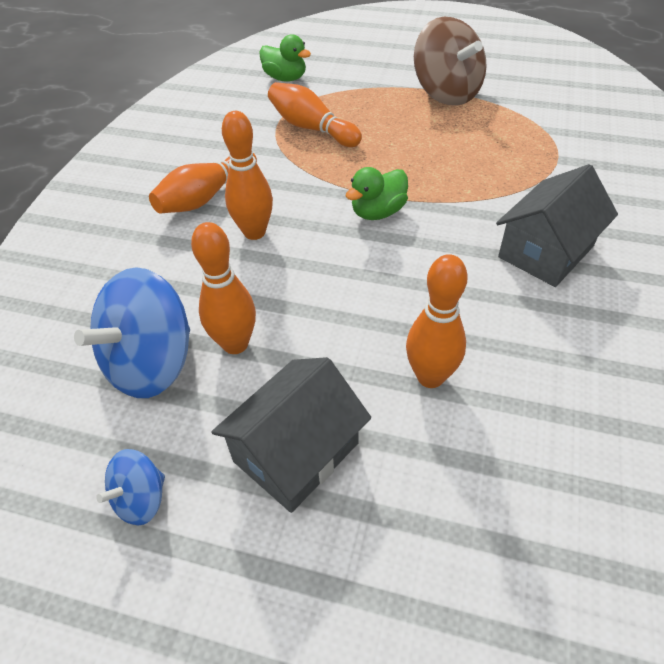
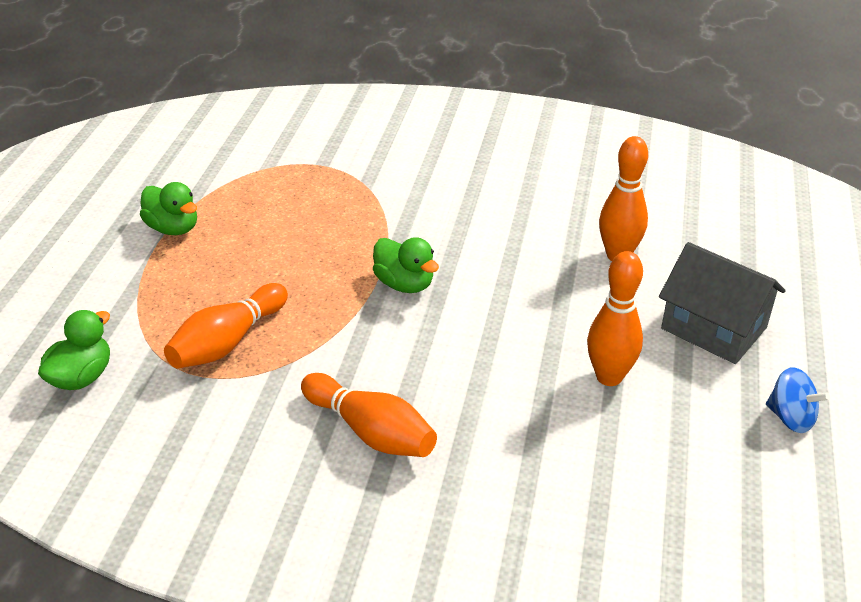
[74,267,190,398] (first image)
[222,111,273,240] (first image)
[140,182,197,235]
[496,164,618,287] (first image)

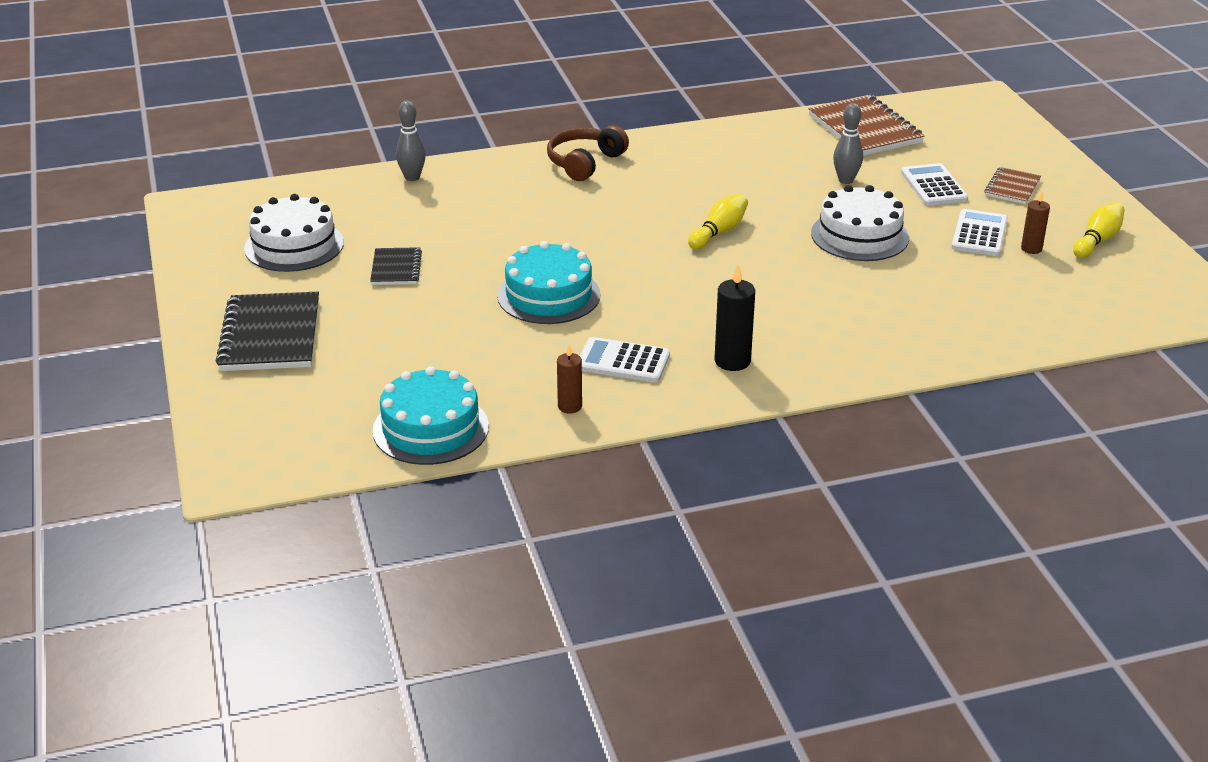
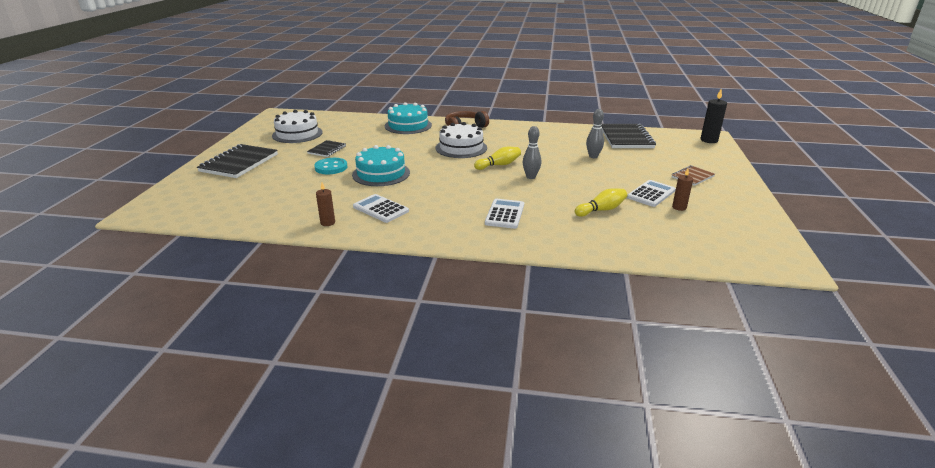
[385,102,432,134]
[523,126,541,179]
[700,89,727,143]
[601,124,656,148]
[436,122,487,158]
[485,199,524,229]
[575,188,627,217]
[314,158,347,174]

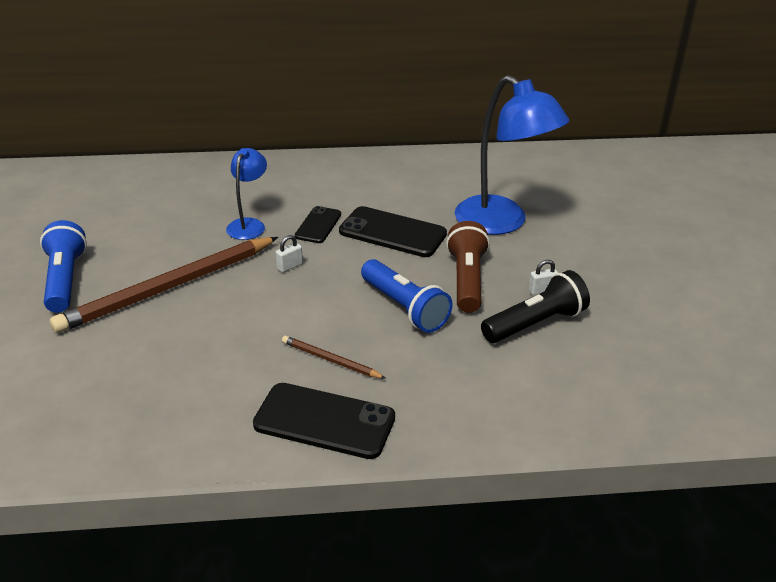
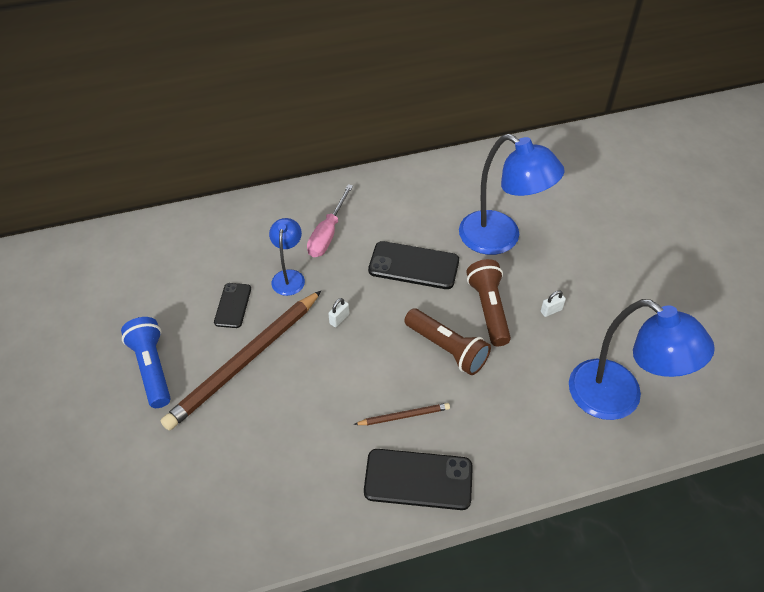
[354,403,450,425]
[214,283,251,328]
[404,308,491,375]
[481,270,590,343] (first image)
[307,184,353,257]
[569,299,715,420]

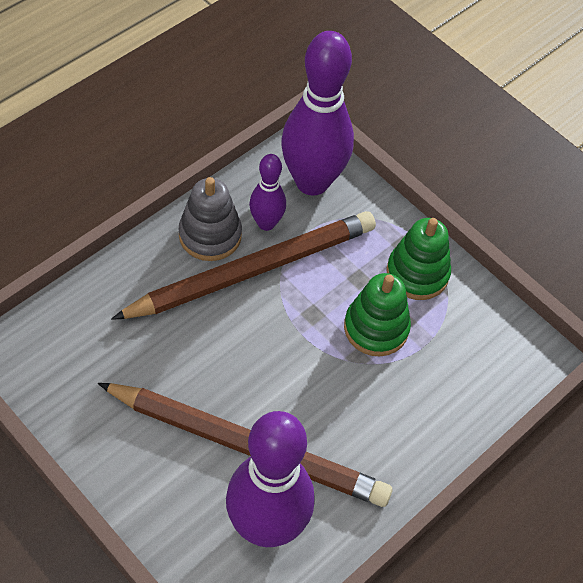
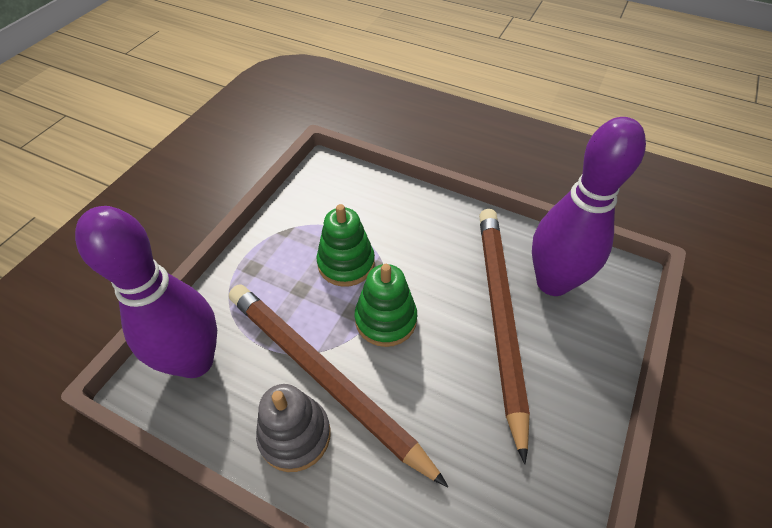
[249,154,286,231] (first image)
[355,264,417,347]

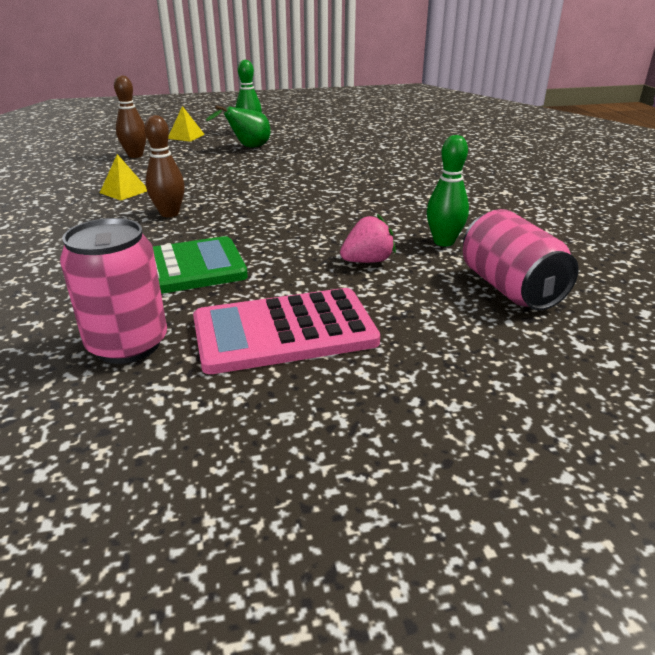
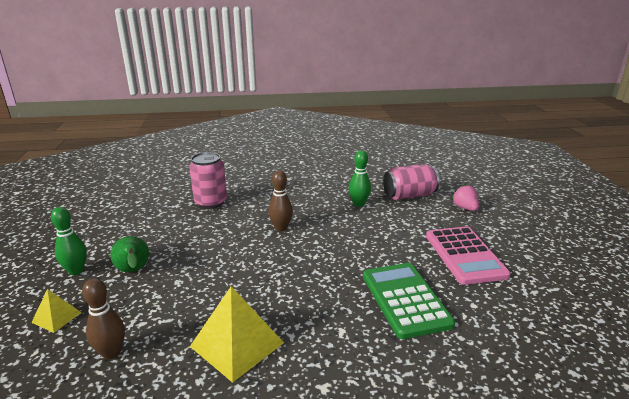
[189,152,227,209]
[190,286,284,383]
[268,170,293,231]
[451,184,479,211]

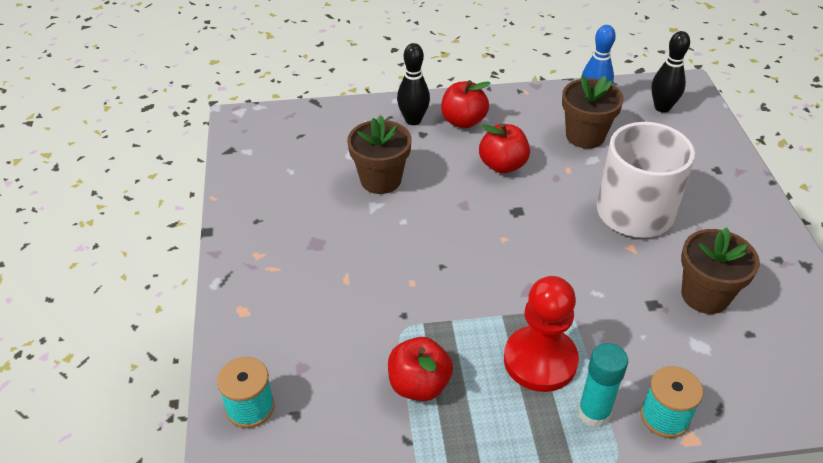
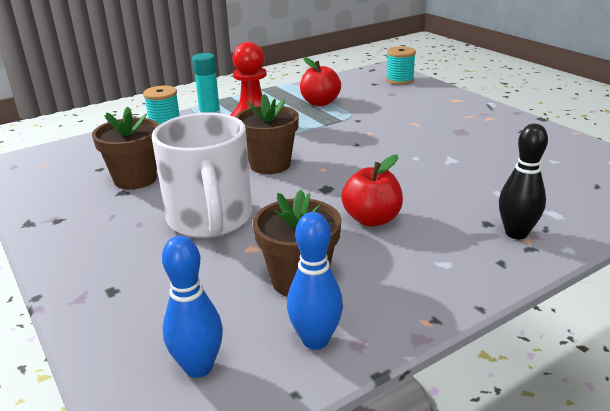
[236,94,299,174]
[441,80,491,129] (first image)
[162,236,223,378]

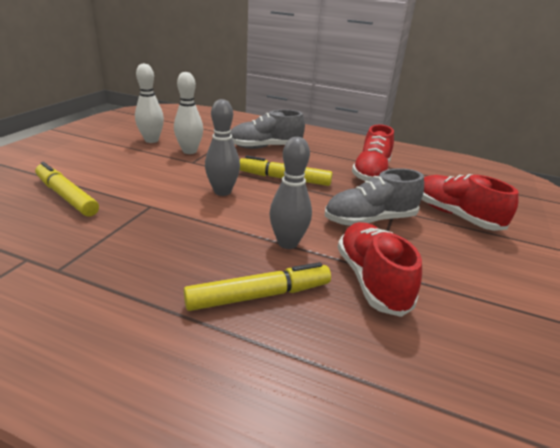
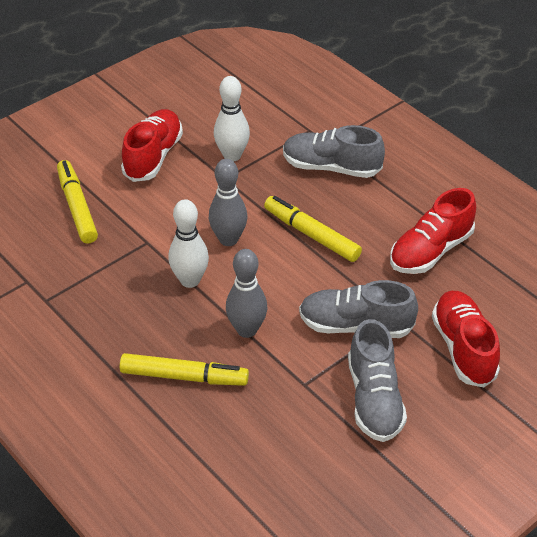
[168,199,209,288]
[121,109,183,182]
[348,319,407,442]

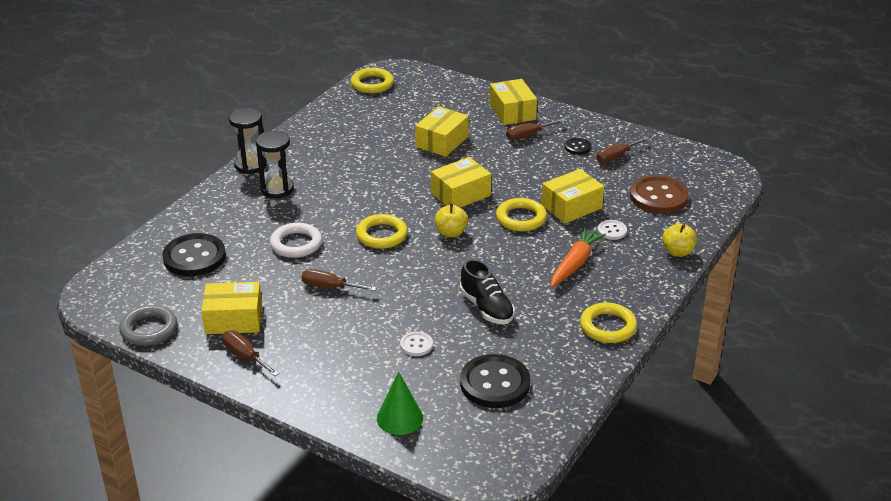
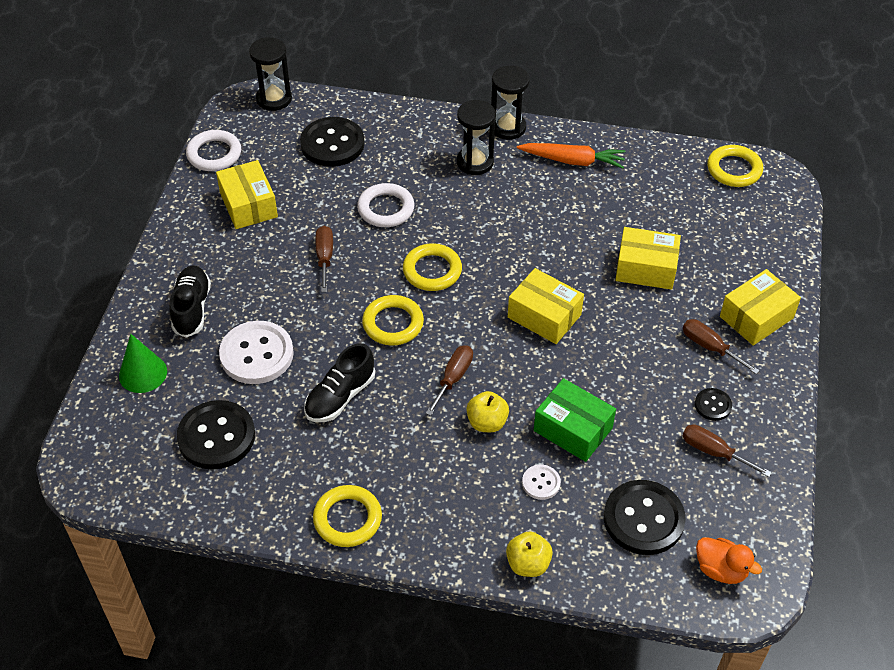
[186,130,241,171]
[426,345,473,416]
[219,321,294,384]
[466,391,509,432]
[362,295,424,346]
[534,378,616,462]
[517,143,626,169]
[604,480,686,555]
[170,265,211,338]
[249,37,292,111]
[696,537,762,584]

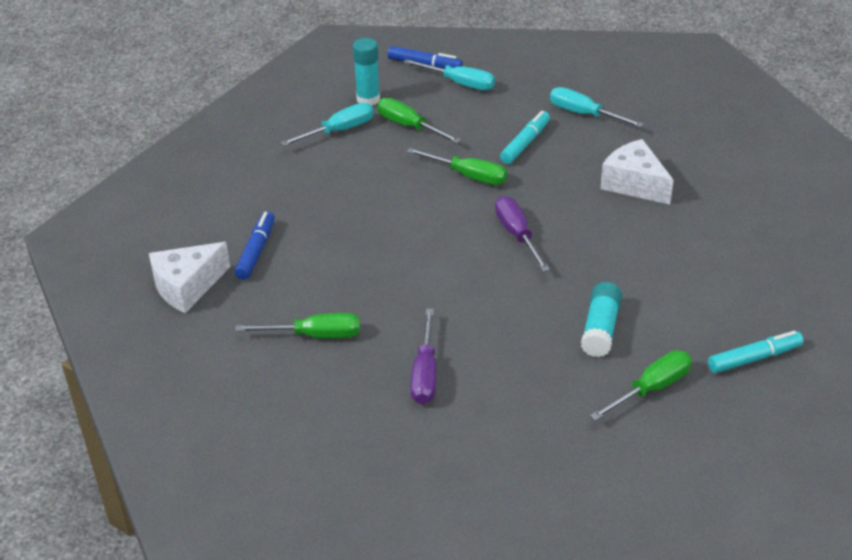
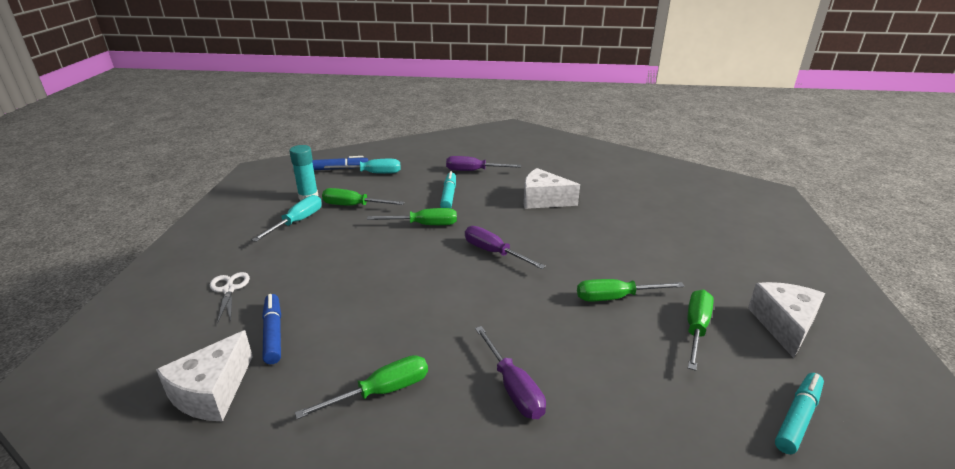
[446,156,521,171]
[577,279,685,301]
[775,373,824,454]
[210,272,250,324]
[748,282,825,358]

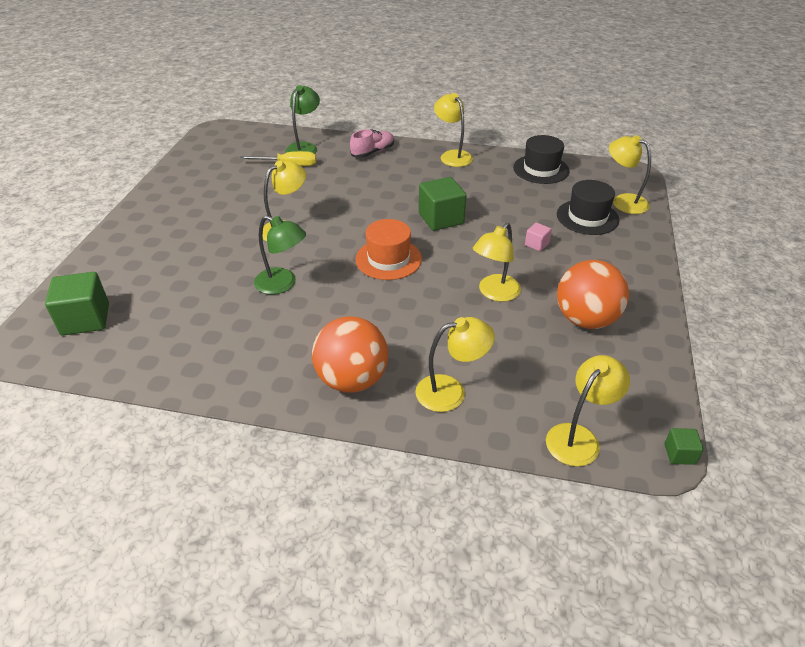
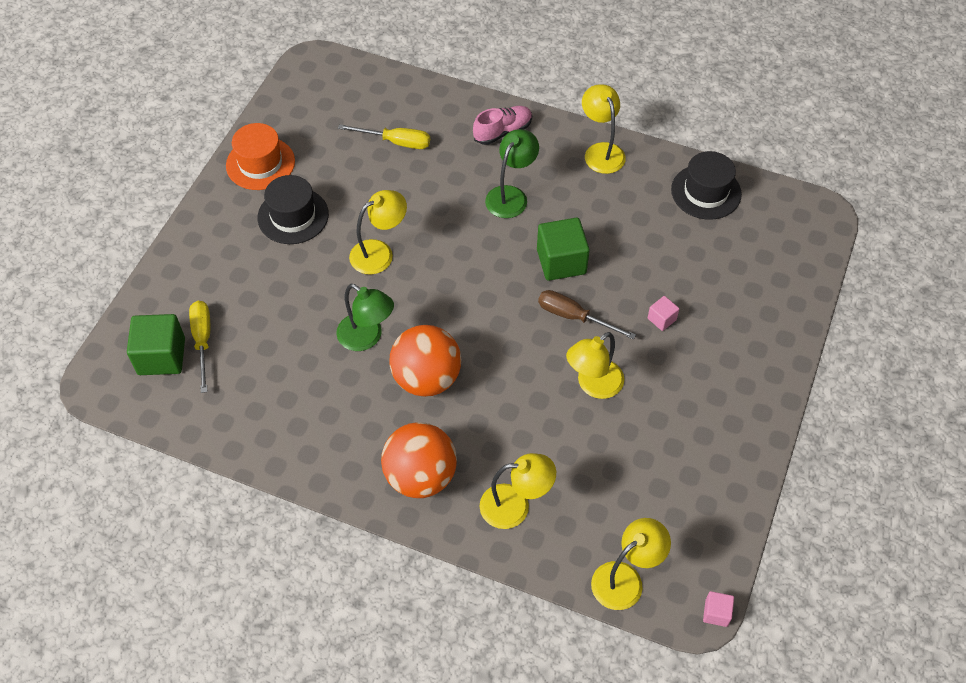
[485,129,539,218]
[226,123,295,190]
[257,175,329,244]
[389,325,461,397]
[609,135,651,214] (first image)
[703,591,734,627]
[189,301,210,393]
[538,290,636,340]

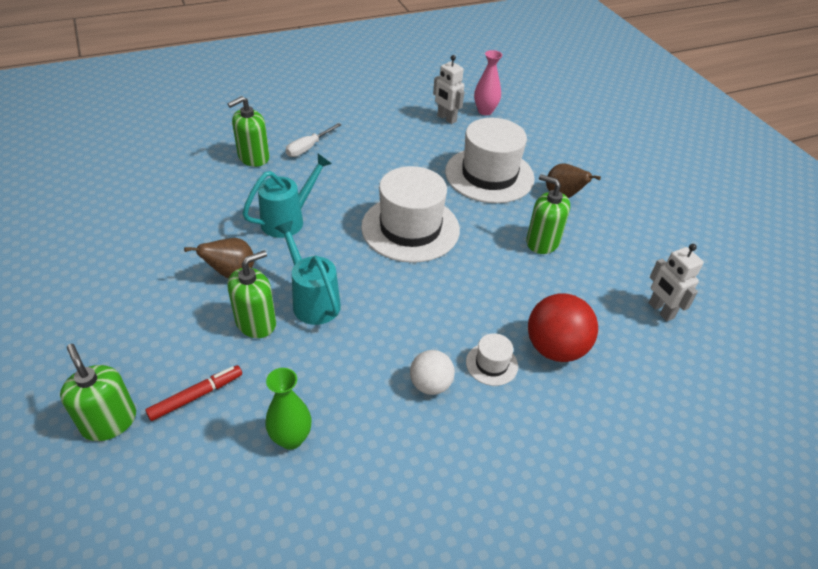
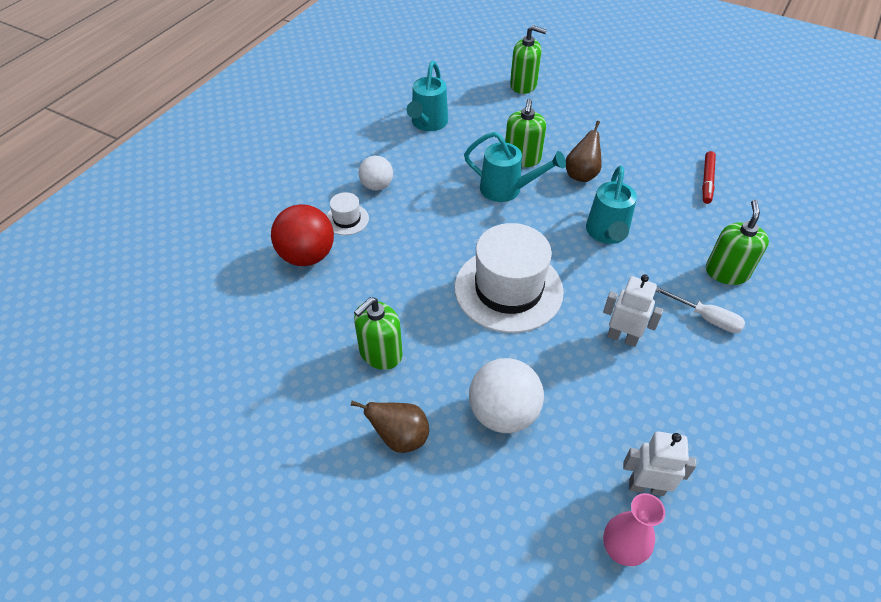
[702,151,716,204]
[407,61,448,131]
[656,287,745,333]
[469,358,544,433]
[354,297,403,370]
[603,274,663,347]

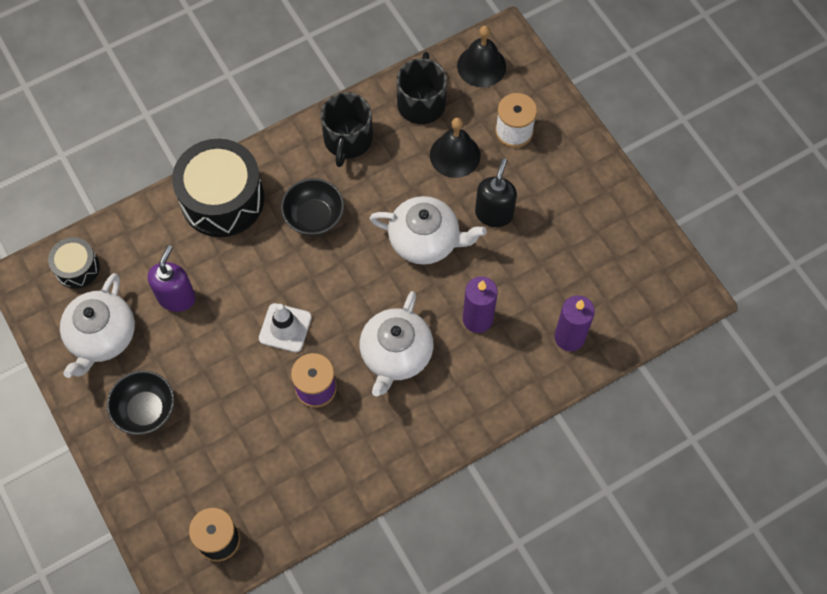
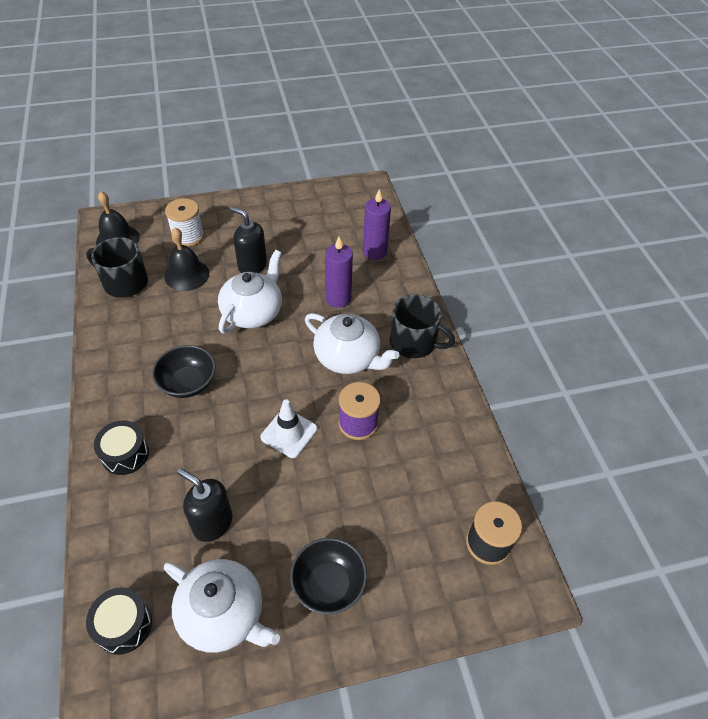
[177,468,232,542]
[94,420,149,475]
[390,295,455,358]

